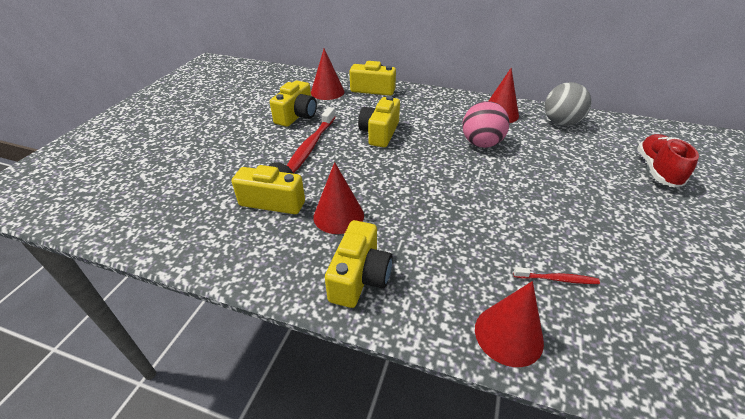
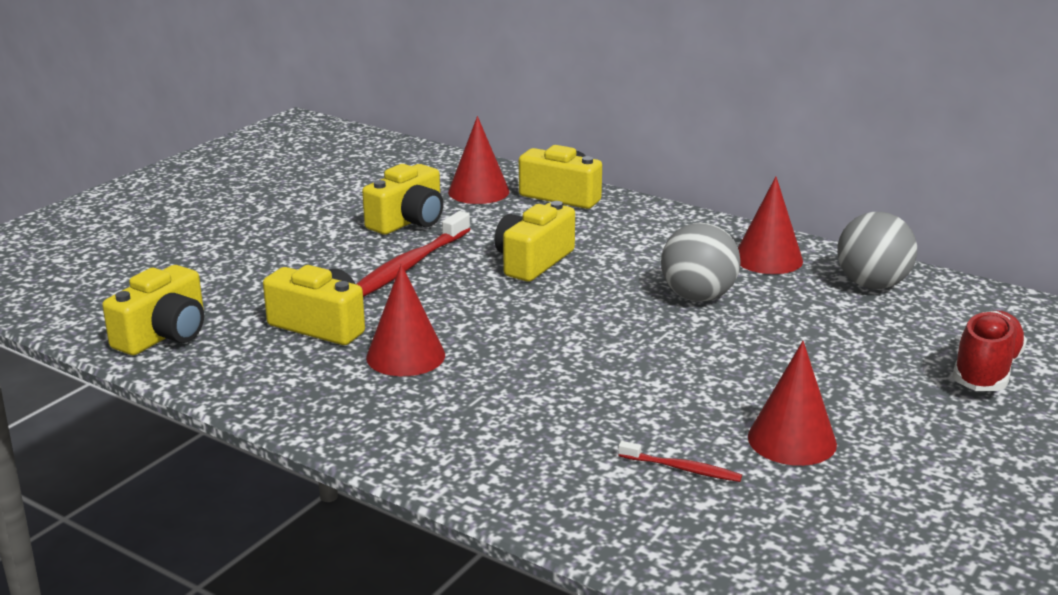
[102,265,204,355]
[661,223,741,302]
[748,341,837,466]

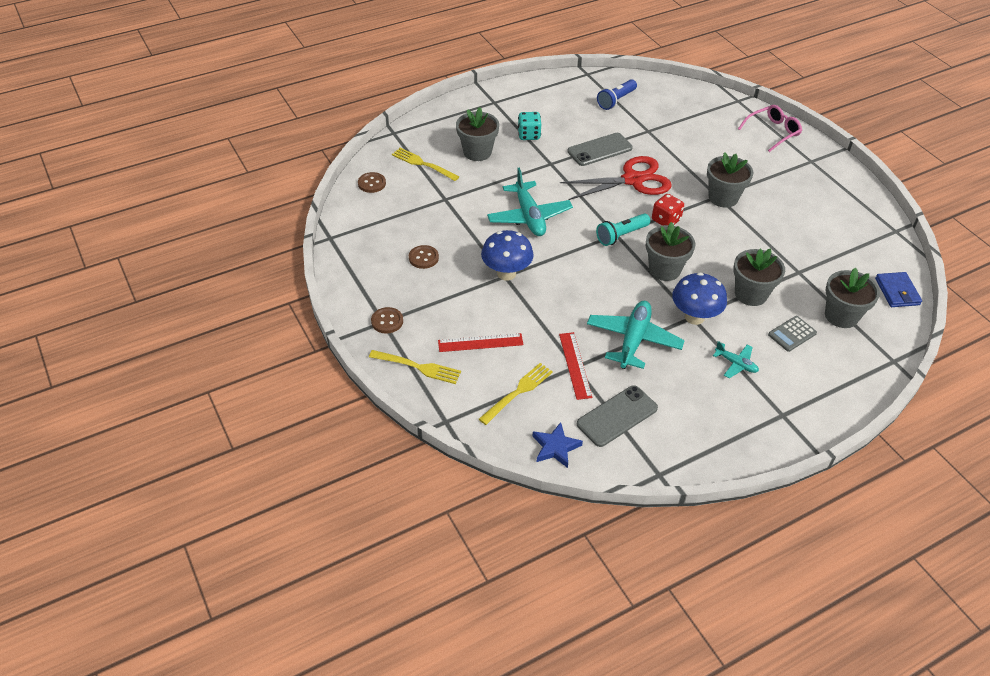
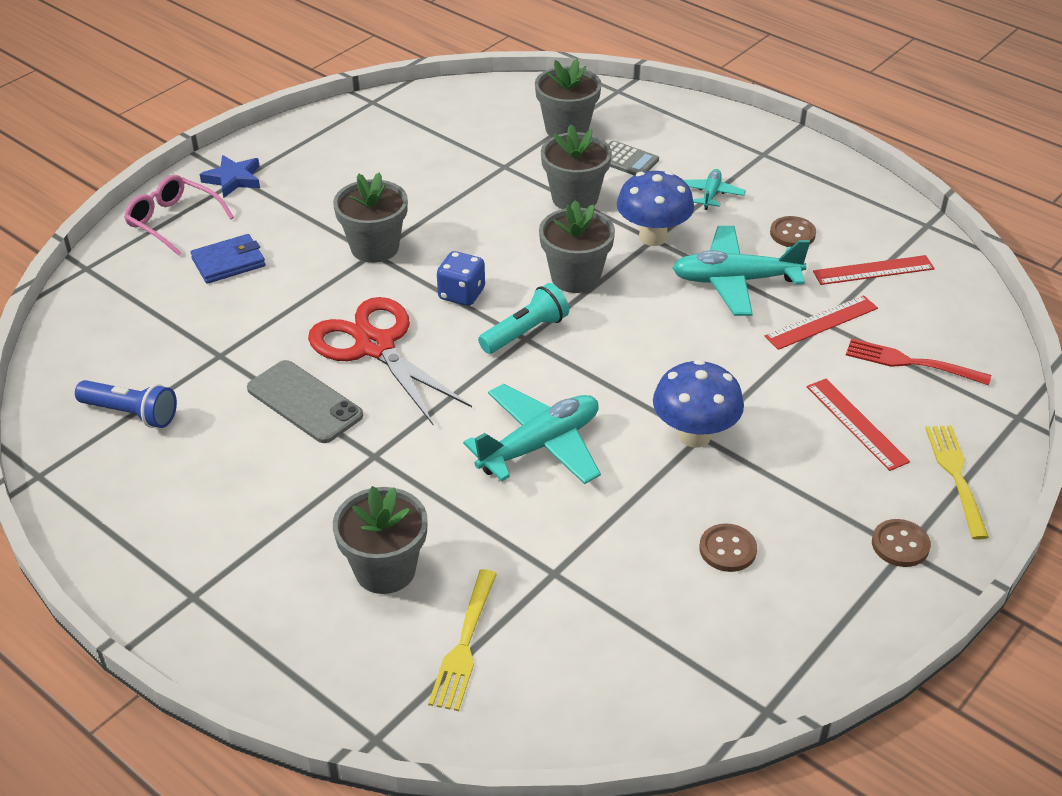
[770,216,816,247]
[846,338,991,385]
[518,112,541,140] (first image)
[200,155,260,198]
[813,255,935,285]
[478,283,569,354]
[437,251,485,306]
[191,234,265,284]

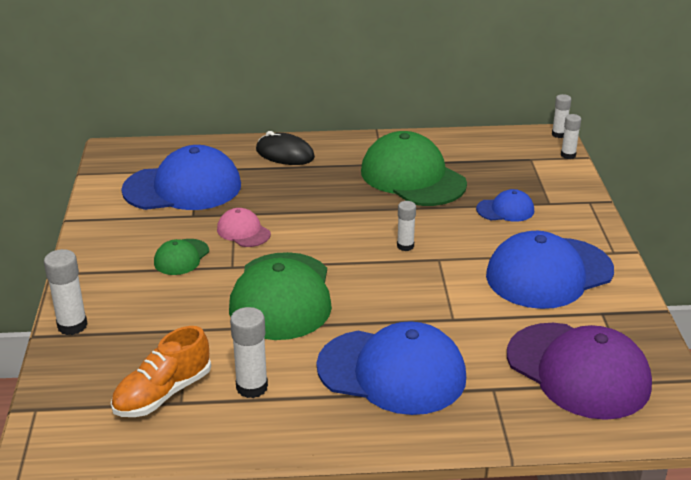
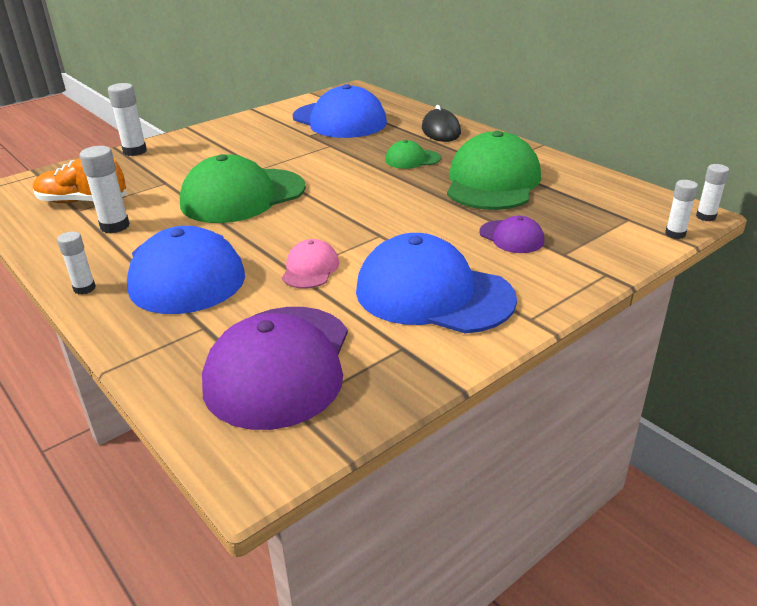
[385,140,441,169]
[282,239,339,289]
[57,232,96,295]
[479,216,544,253]

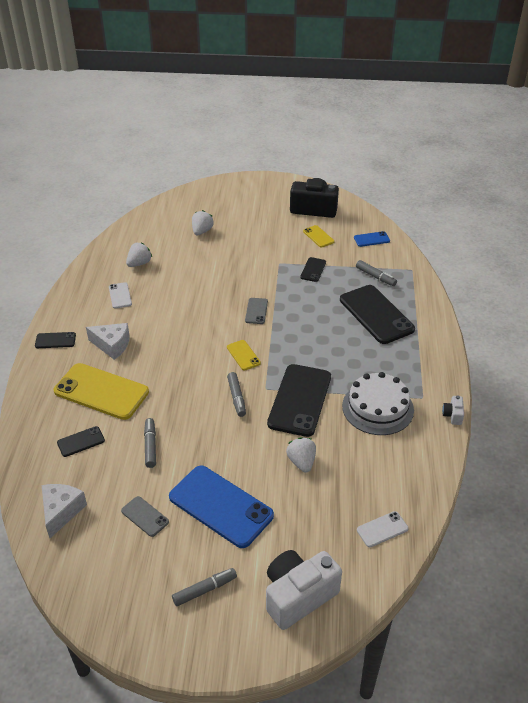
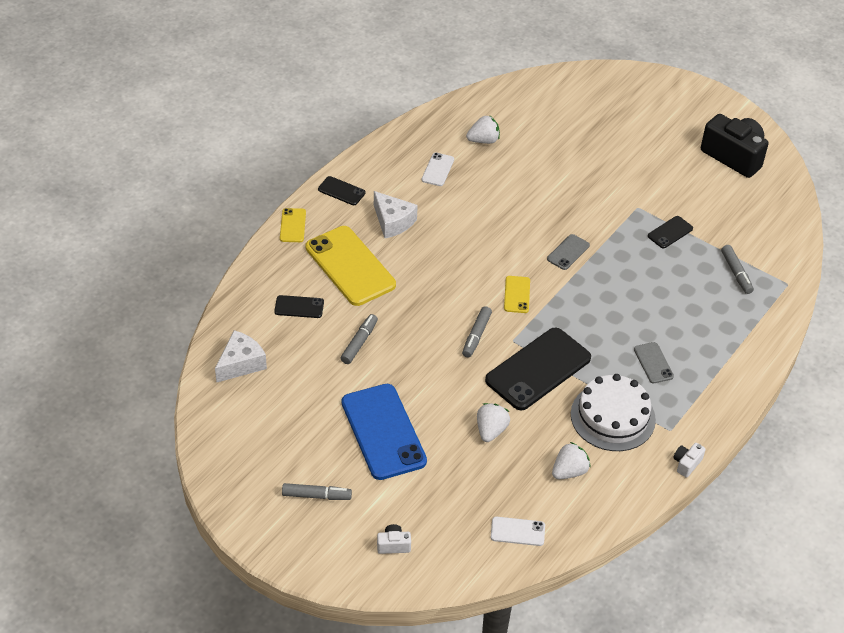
[634,342,674,383]
[552,442,591,479]
[377,524,411,554]
[280,208,306,242]
[340,285,415,344] (first image)
[354,231,390,247] (first image)

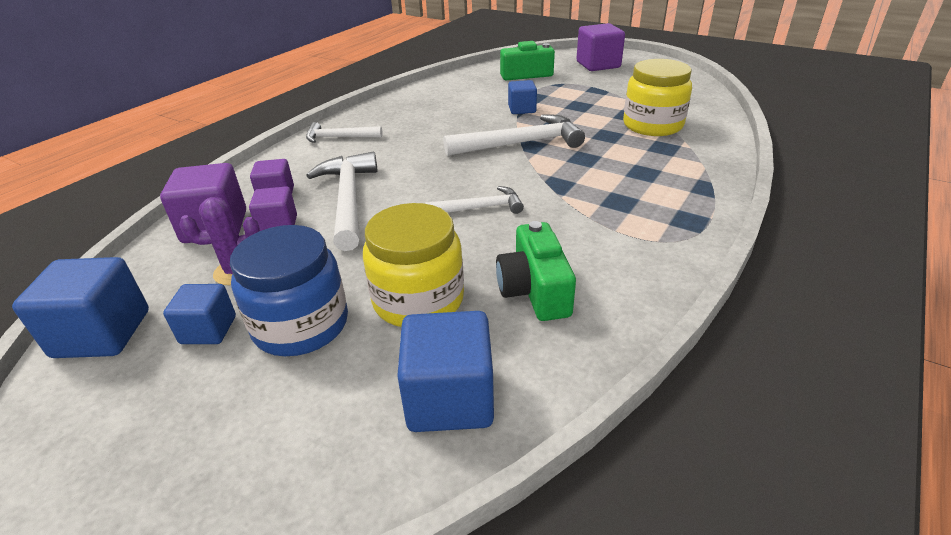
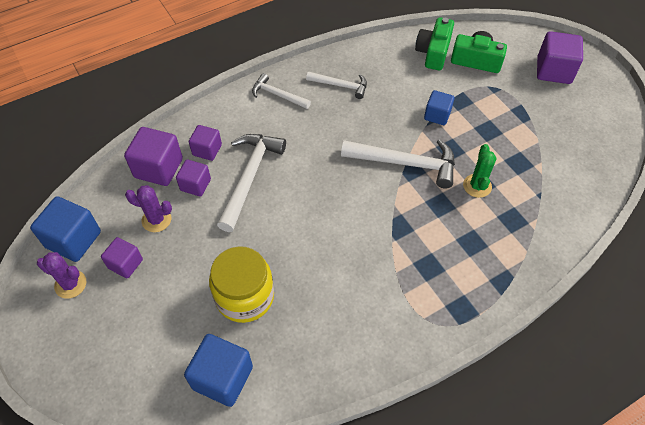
[101,237,143,278]
[230,225,348,356] (first image)
[306,72,367,99]
[415,17,454,71]
[623,59,692,136] (first image)
[37,252,87,299]
[463,144,496,198]

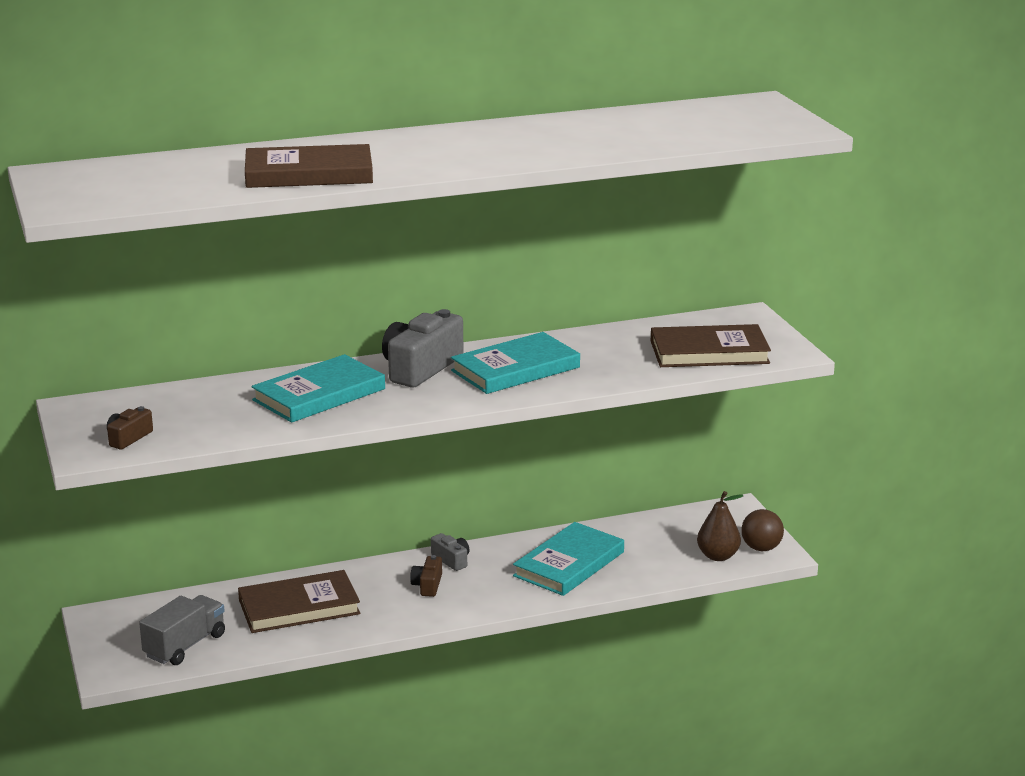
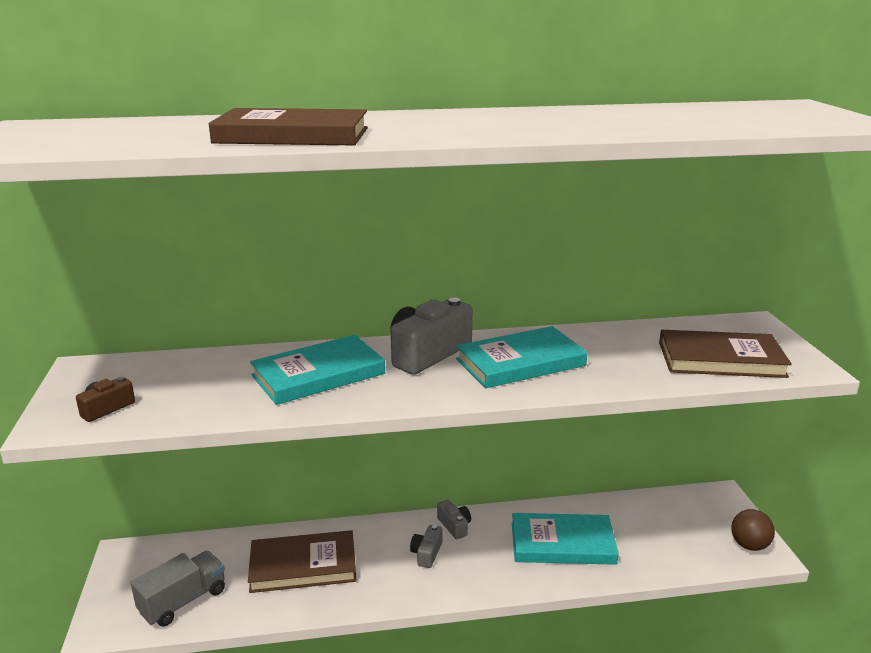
[410,525,443,568]
[512,513,619,565]
[697,491,743,561] (first image)

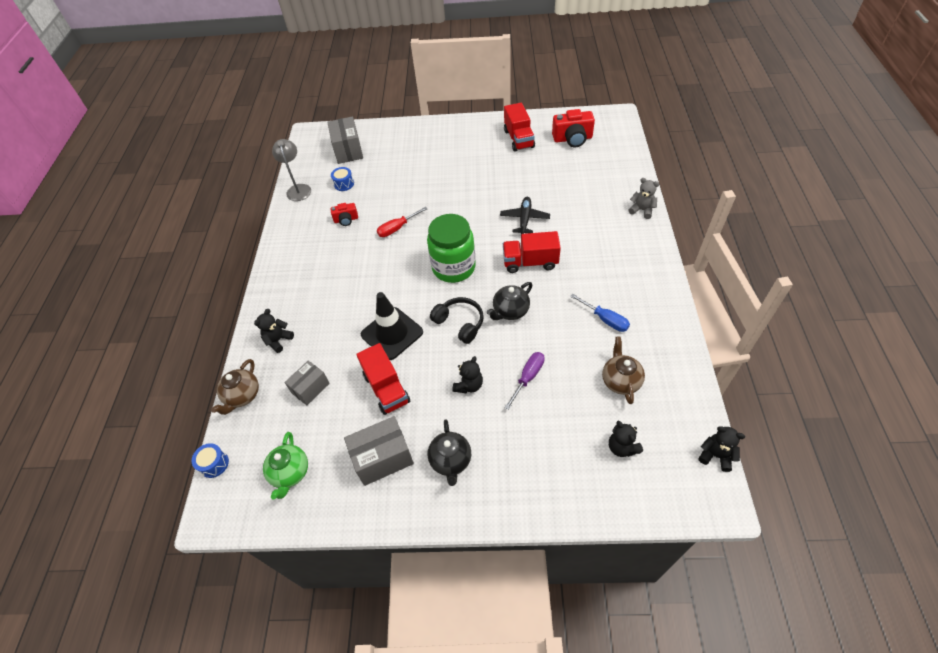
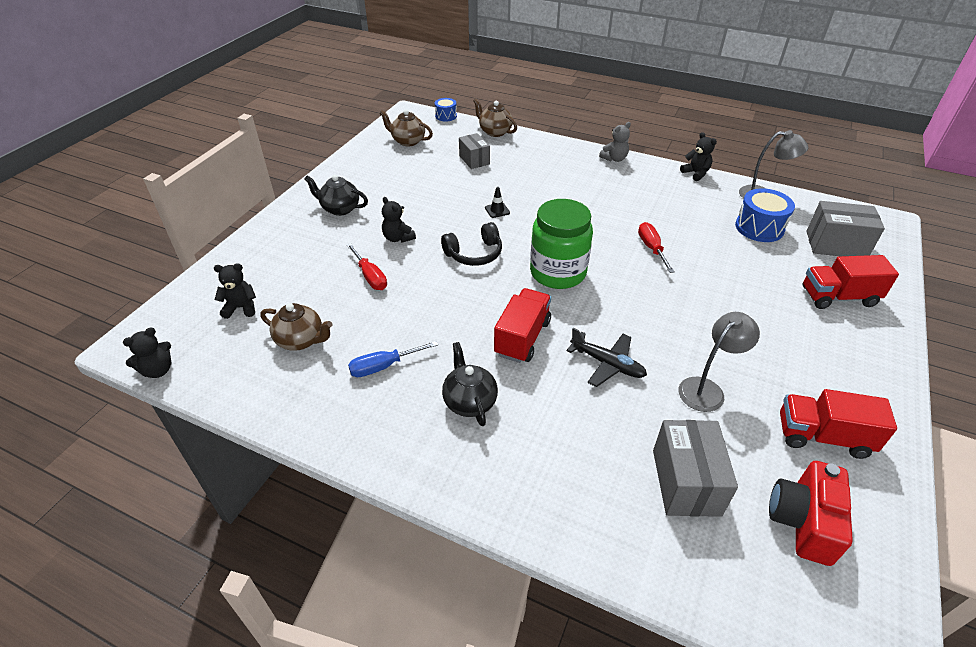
[680,132,717,181]
[380,109,433,146]
[330,203,358,226] (first image)
[735,188,795,242]
[653,420,738,517]
[803,255,899,309]
[485,187,510,218]
[442,342,498,426]
[347,243,387,290]
[599,122,631,162]
[679,312,760,412]

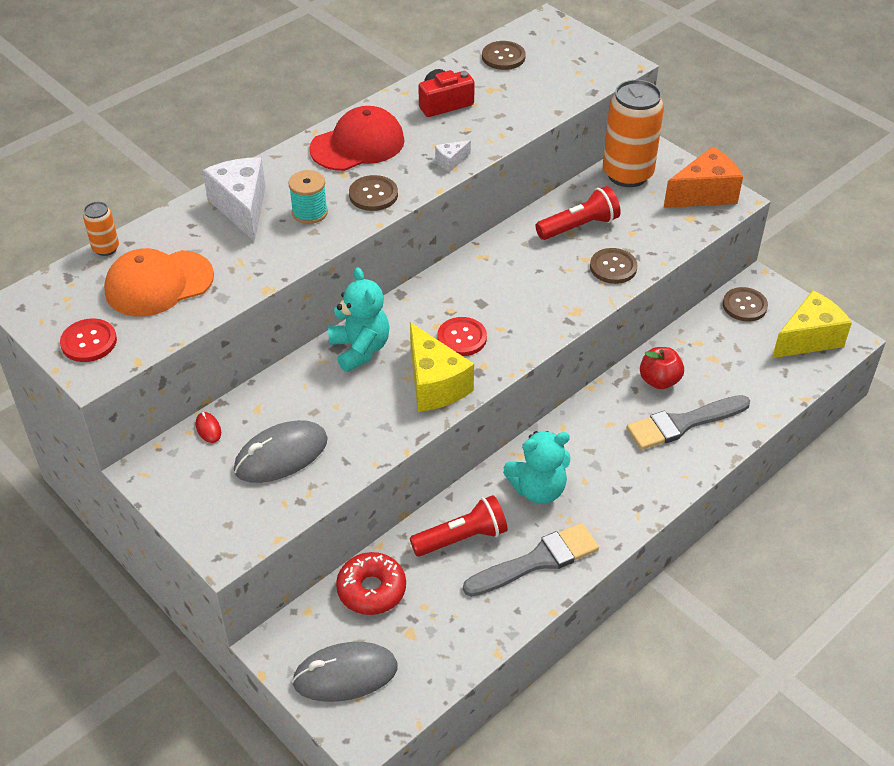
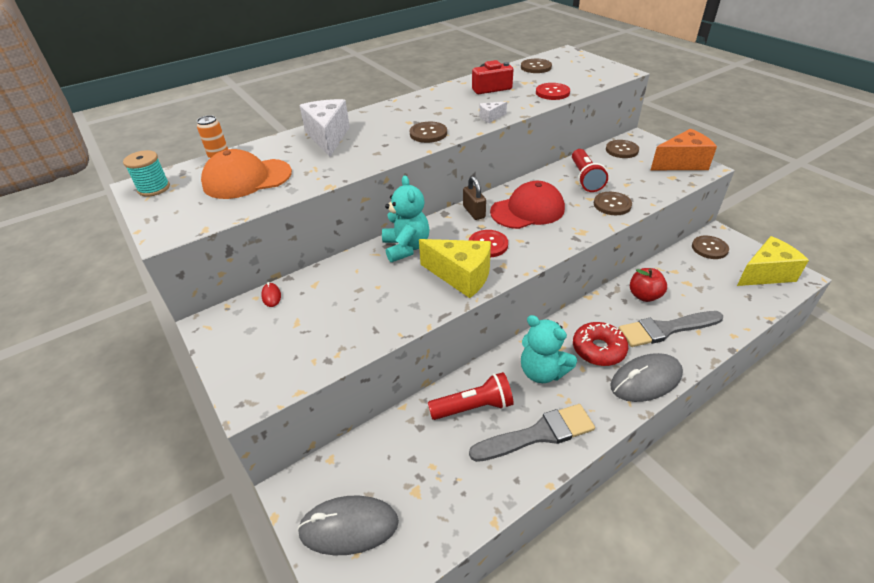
[536,83,570,100]
[611,353,683,402]
[123,150,170,197]
[490,181,565,229]
[573,322,628,366]
[419,239,491,298]
[521,315,577,383]
[572,149,608,192]
[606,140,639,158]
[463,176,486,220]

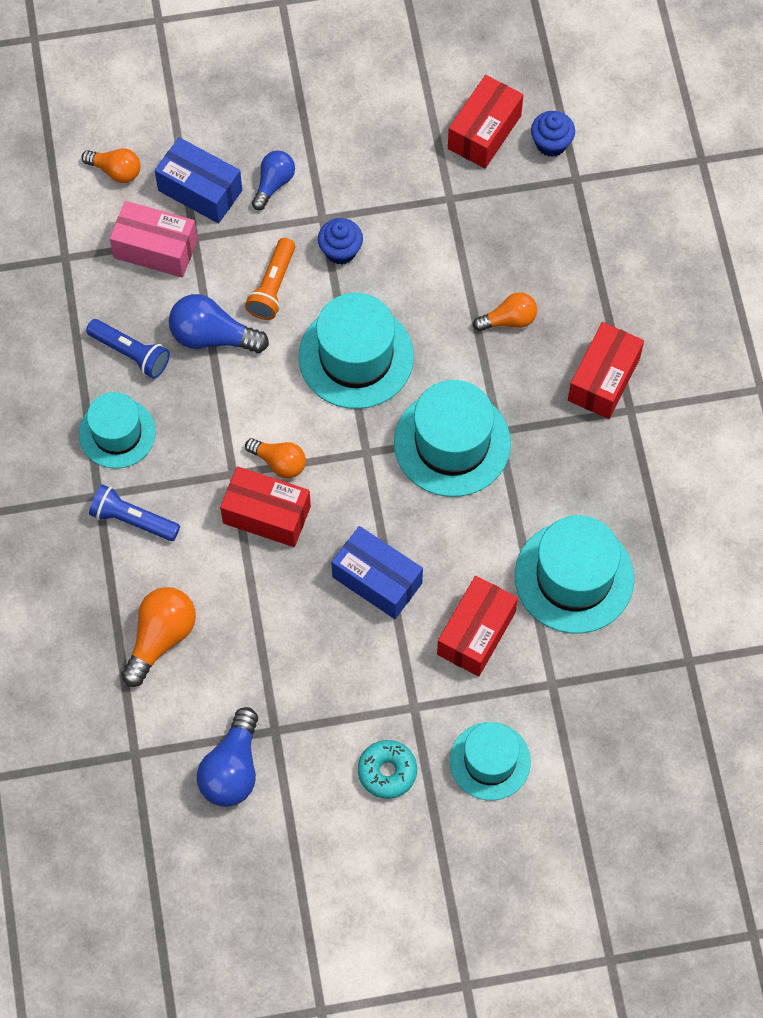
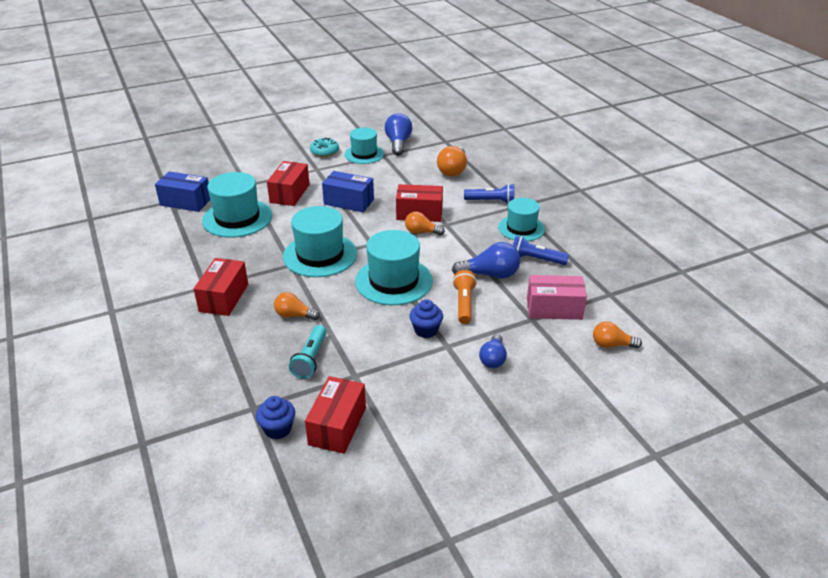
[155,171,210,212]
[344,128,384,164]
[274,292,320,320]
[289,325,327,379]

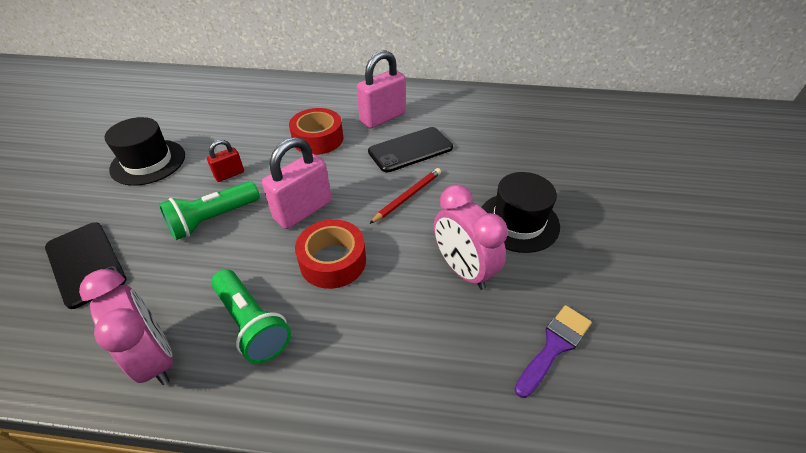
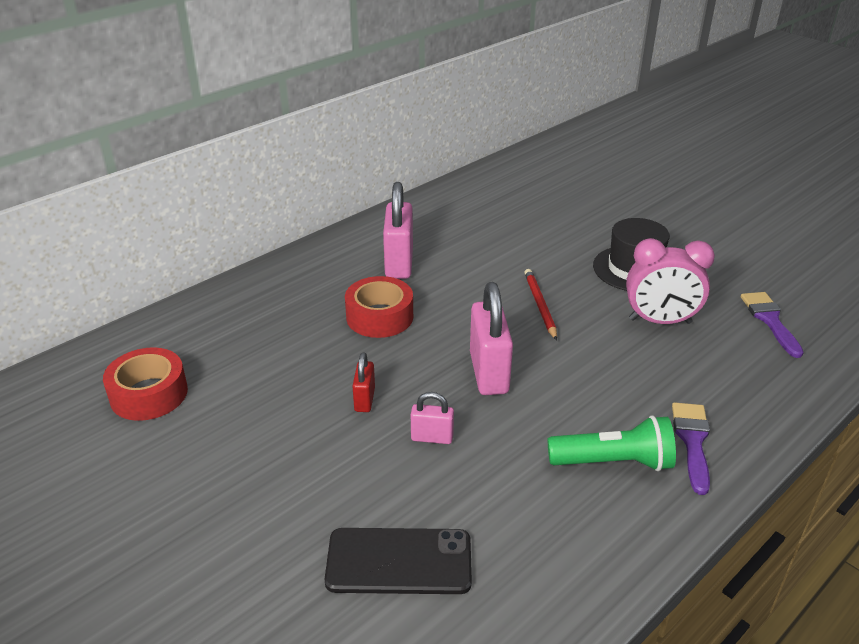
[79,269,173,385] (first image)
[105,117,185,186] (first image)
[411,392,454,444]
[103,347,188,421]
[368,127,453,173] (first image)
[672,402,710,495]

